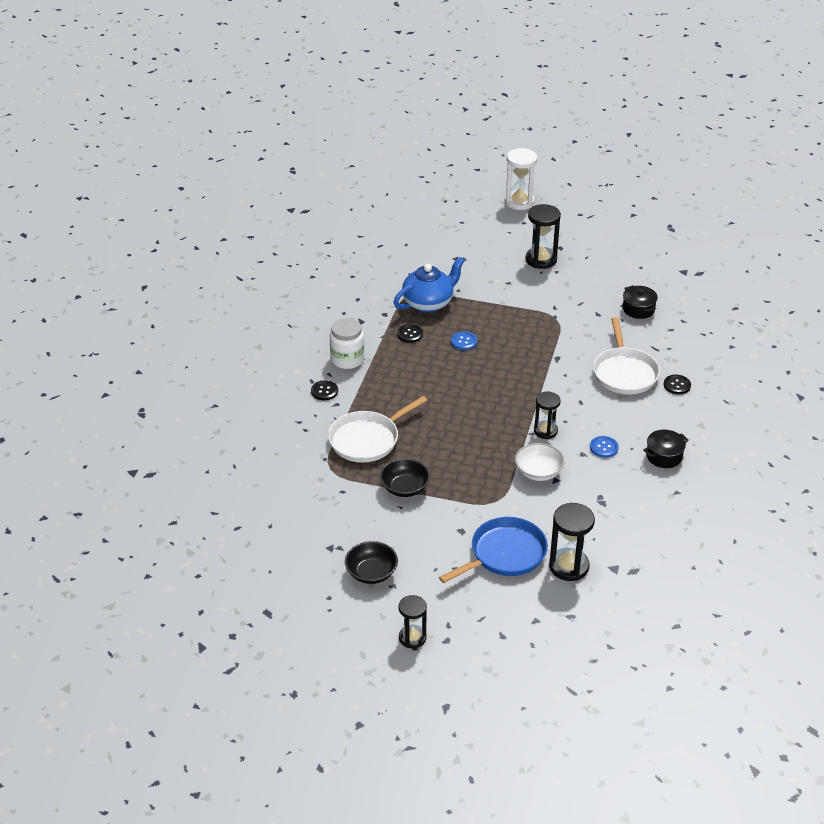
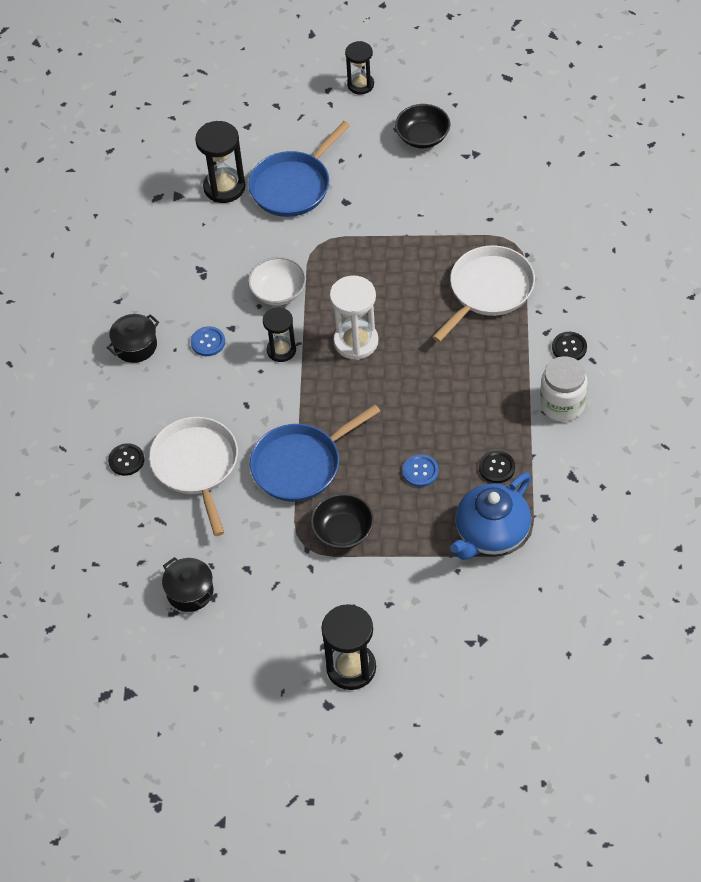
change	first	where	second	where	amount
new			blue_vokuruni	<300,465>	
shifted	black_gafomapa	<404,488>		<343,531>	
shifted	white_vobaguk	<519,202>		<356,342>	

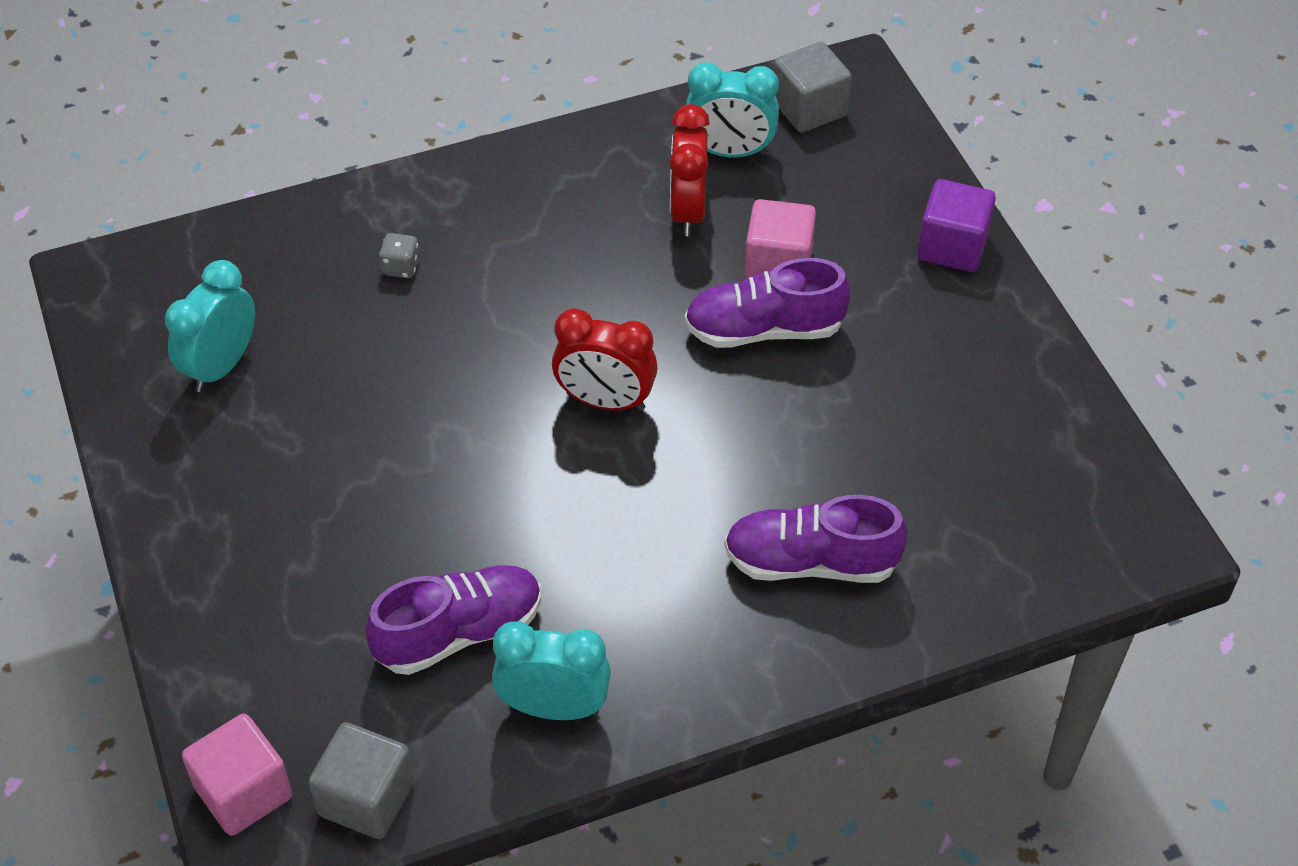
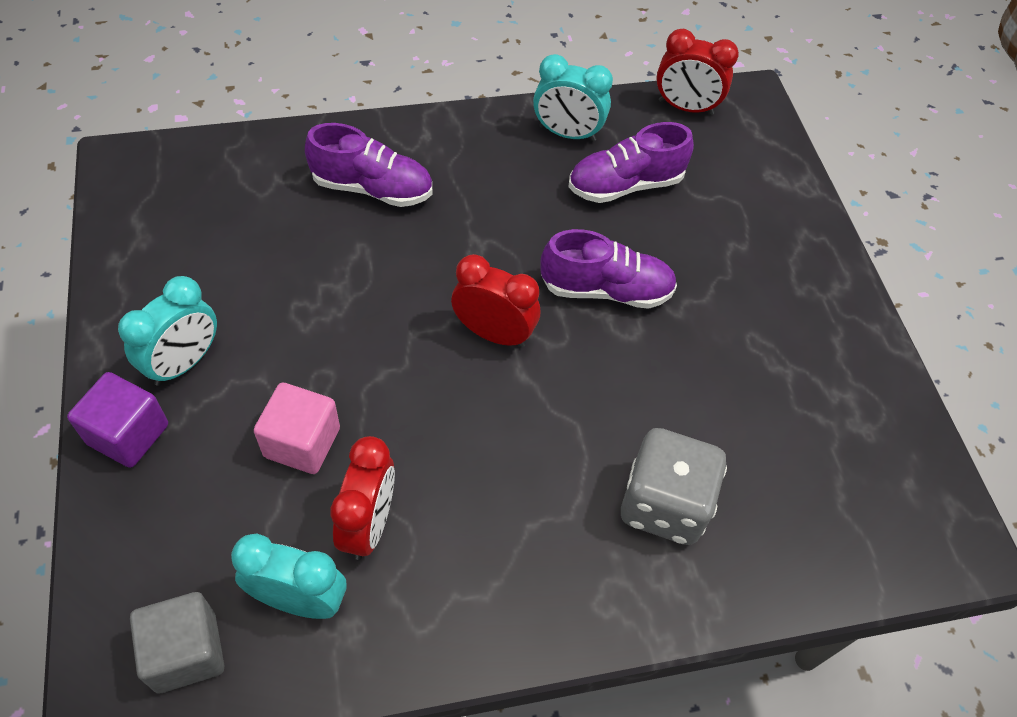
change	first	where	second	where	amount
gone	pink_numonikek	<244,792>			
shifted	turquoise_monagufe	<221,366>		<184,363>	
shifted	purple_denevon	<764,330>		<606,290>	
swapped	grey_numonikek	<366,798>	red_monagufe	<685,107>	
scaled	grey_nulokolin	<401,267>		<664,504>	x2.48

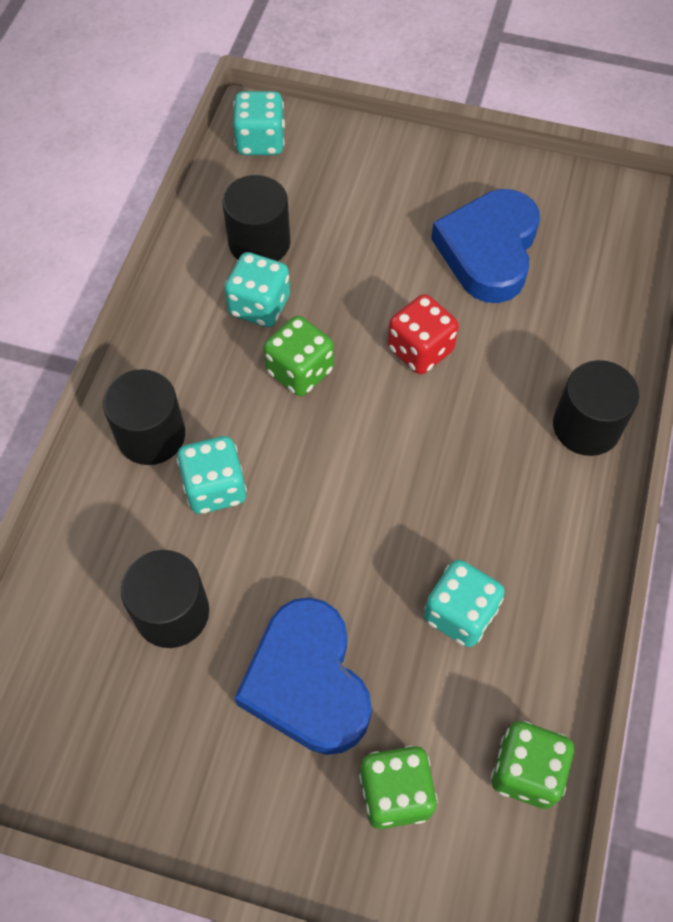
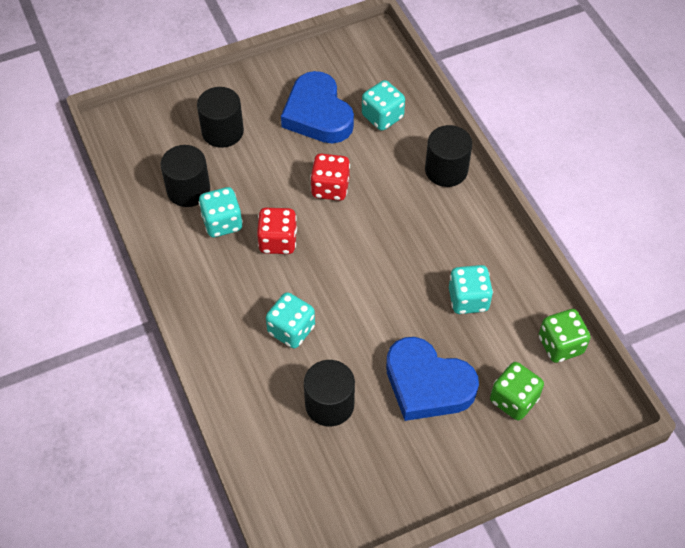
change	first	where	second	where	amount
shifted	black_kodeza	<151,435>		<222,131>	
shifted	turquoise_nulokolin	<260,141>		<382,117>	
repainted	green_nulokolin	<300,371>	red_nulokolin	<278,241>	

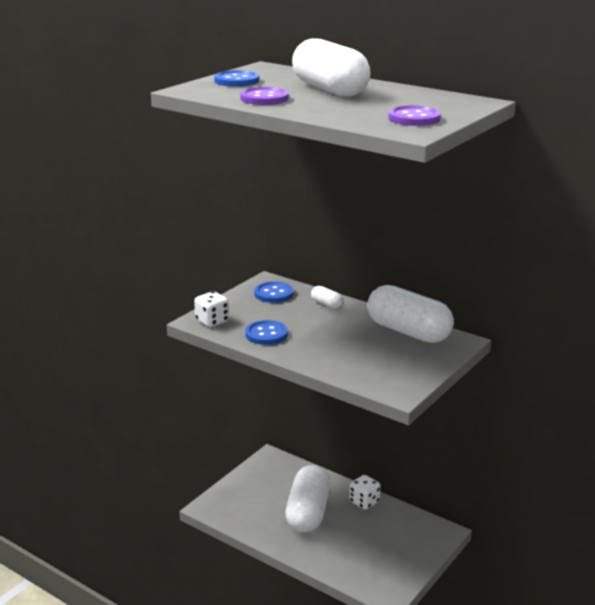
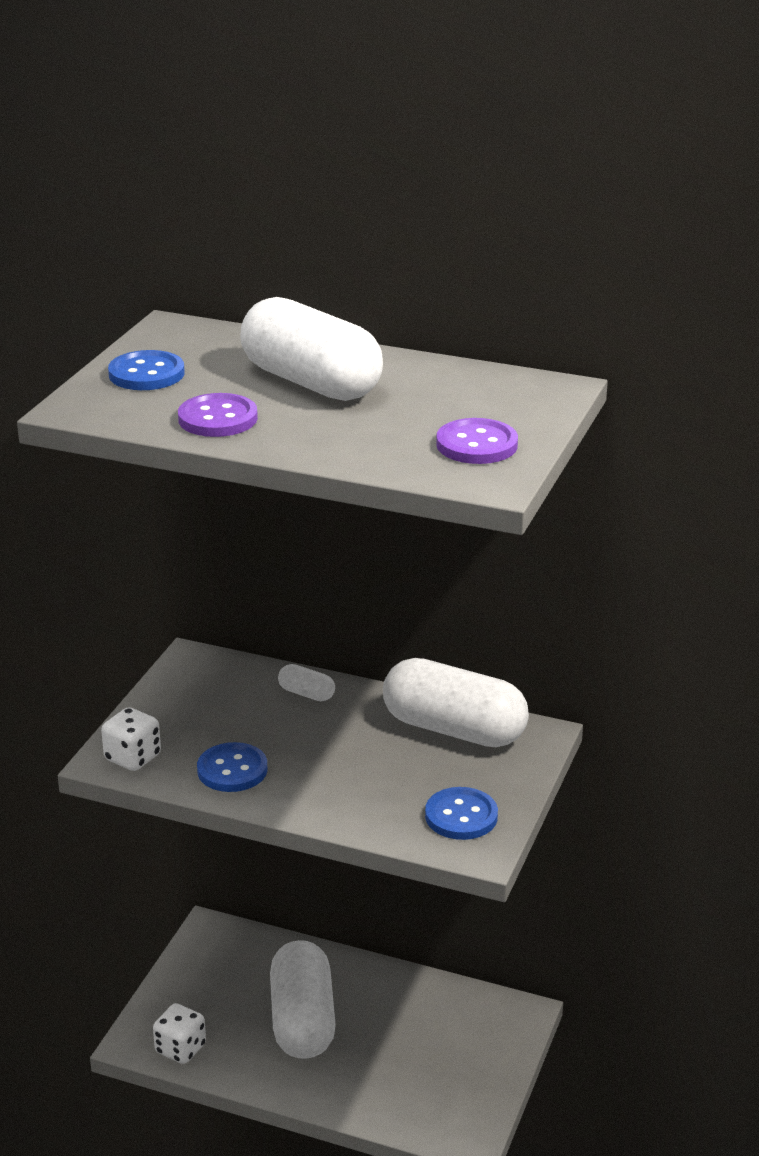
change	first	where	second	where	amount
shifted	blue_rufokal	<273,294>		<461,816>	
shifted	white_nulokolin	<364,502>		<180,1048>	

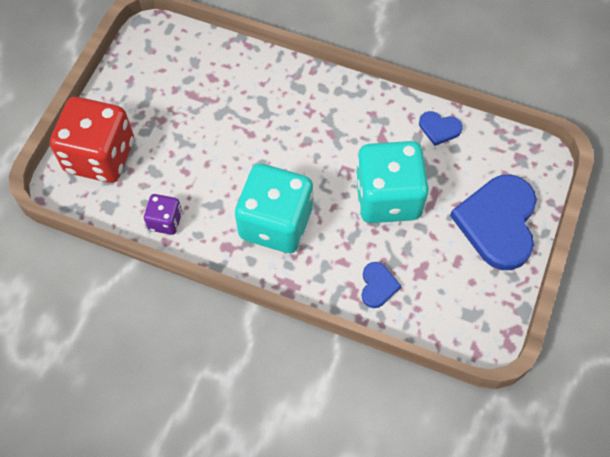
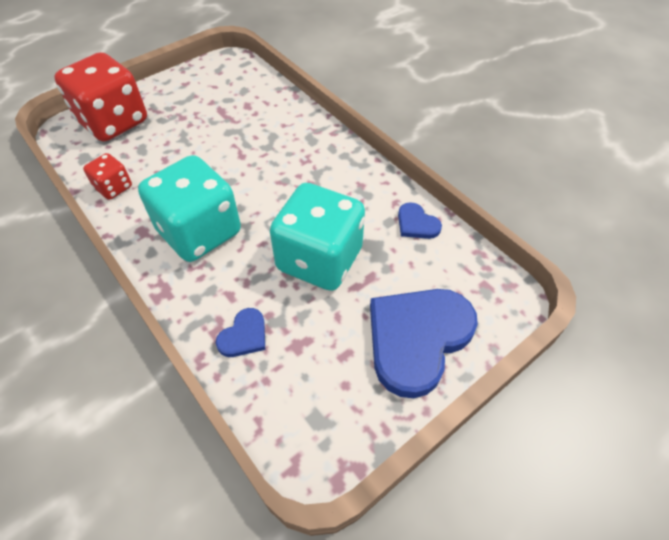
change	first	where	second	where	amount
repainted	purple_nulokolin	<165,221>	red_nulokolin	<114,187>	

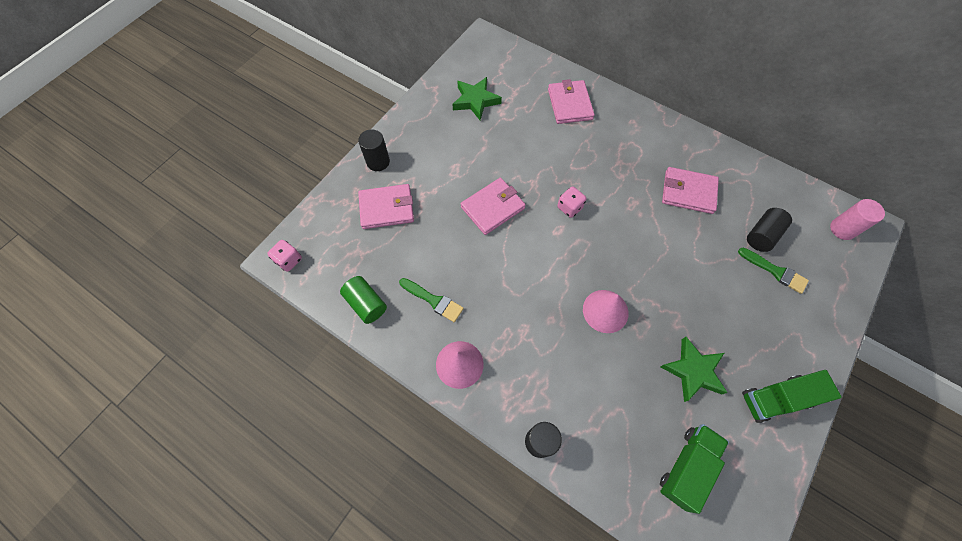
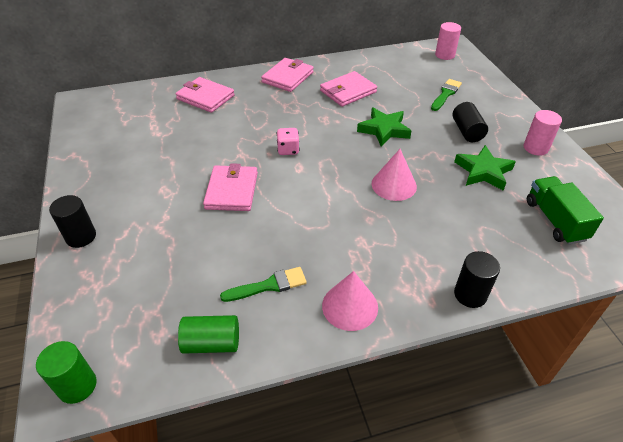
change	first	where	second	where	amount
shifted	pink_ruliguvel	<386,208>		<288,77>	
shifted	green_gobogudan	<475,101>		<384,130>	
shifted	black_kodeza	<762,235>		<467,131>	
swapped	pink_nulokolin	<289,260>	green_kodeza	<77,386>	
swapped	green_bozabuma	<776,399>	pink_kodeza	<535,148>	
rotated	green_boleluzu	<775,271>		<445,94>	45 degrees counterclockwise

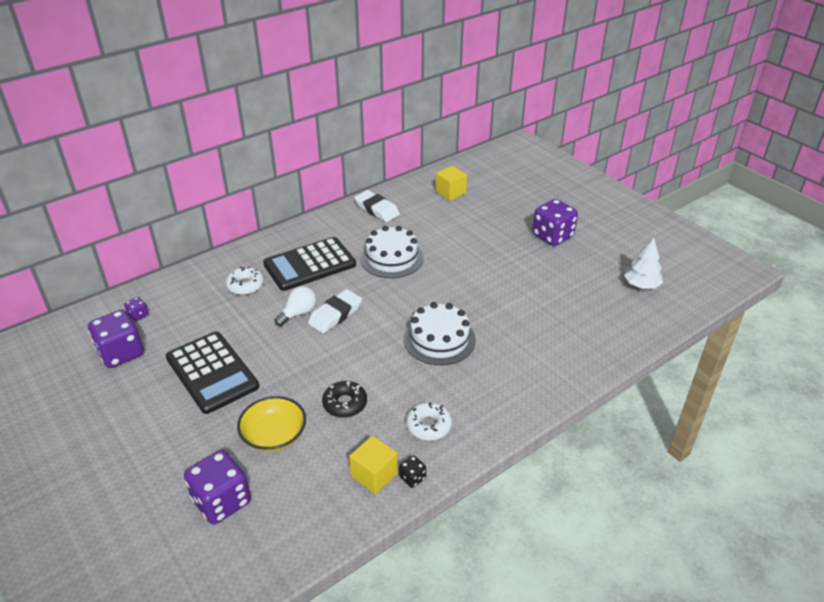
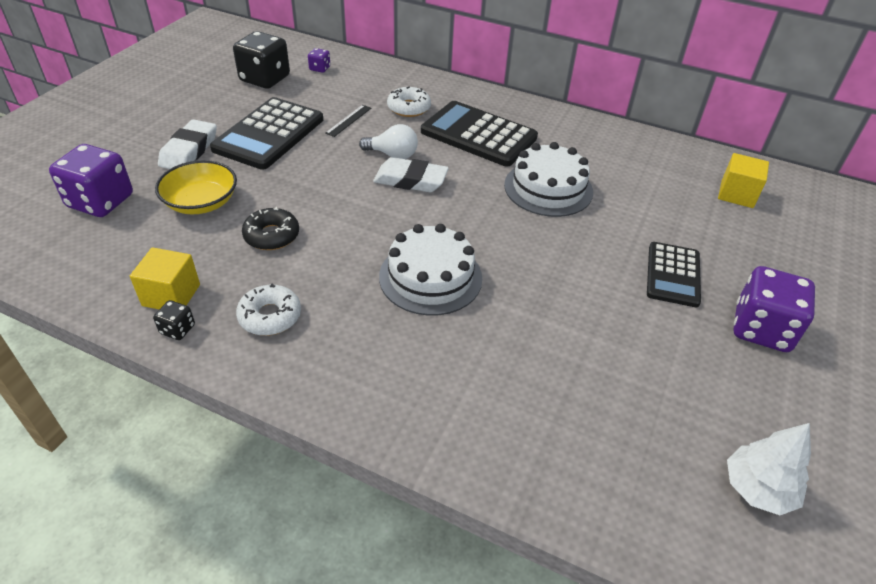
change	first	where	second	where	amount
new			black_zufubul	<348,120>	
new			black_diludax	<673,275>	
shifted	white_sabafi	<377,209>		<189,150>	
repainted	purple_nulokolin	<121,353>	black_nulokolin	<265,79>	

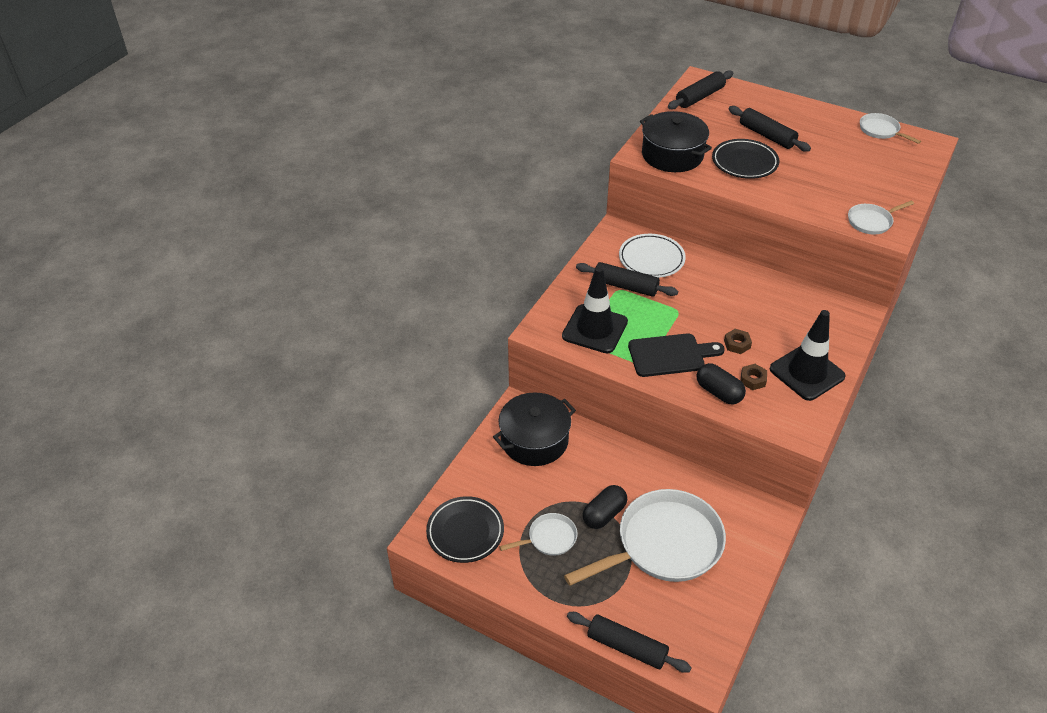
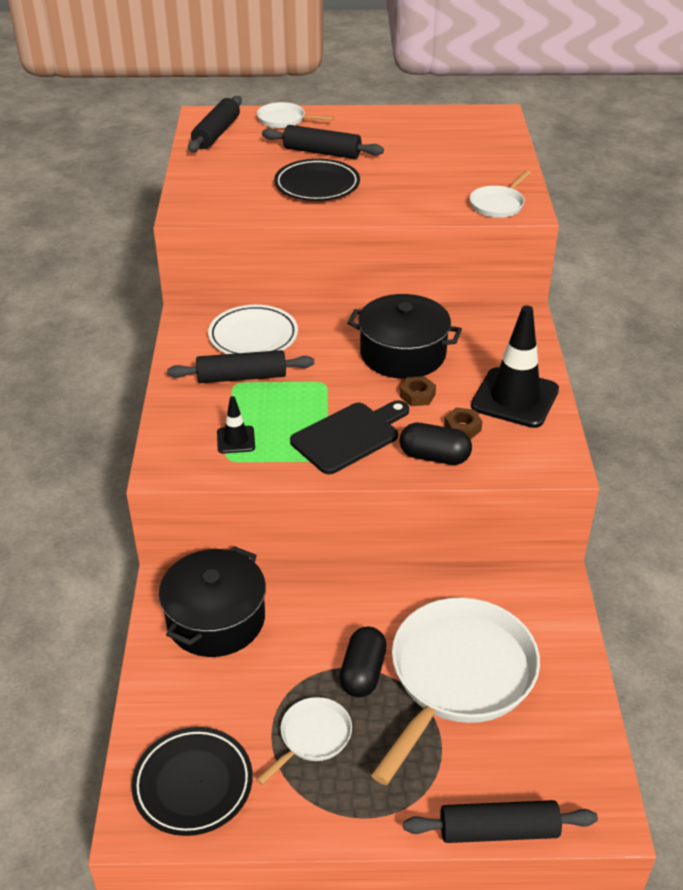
change	first	where	second	where	amount
shifted	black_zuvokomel	<672,155>		<403,354>	
shifted	white_vokuruni	<881,130>		<284,120>	
scaled	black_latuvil	<595,329>		<236,440>	x0.48

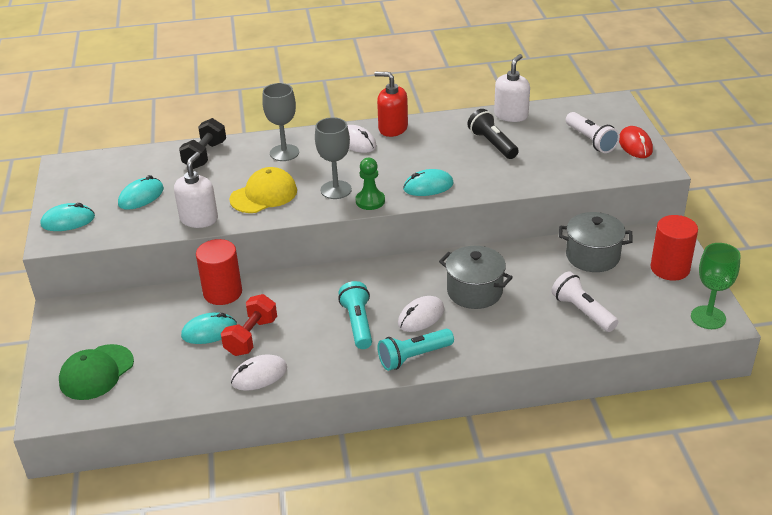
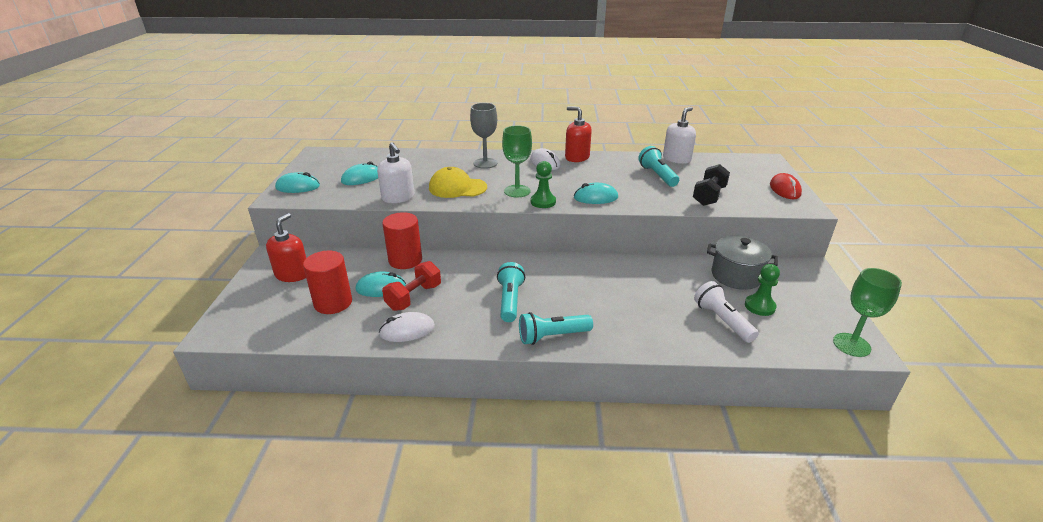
change	first	where	second	where	amount
gone	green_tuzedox	<96,372>			
gone	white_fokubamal	<421,317>			
gone	grey_zuvokomel	<474,291>			
gone	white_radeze	<590,140>			
new			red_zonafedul	<292,274>	
new			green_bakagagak	<759,306>	
shifted	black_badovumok	<205,155>		<709,196>	
shifted	red_kodeza	<670,268>		<333,303>	
repainted	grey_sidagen	<336,190>	green_sidagen	<517,191>	
repainted	black_radeze	<492,144>	turquoise_radeze	<657,175>	
rotated	white_zonafedul	<199,219>		<398,197>	120 degrees clockwise
rotated	yellow_tuzedox	<264,195>		<457,188>	150 degrees counterclockwise

